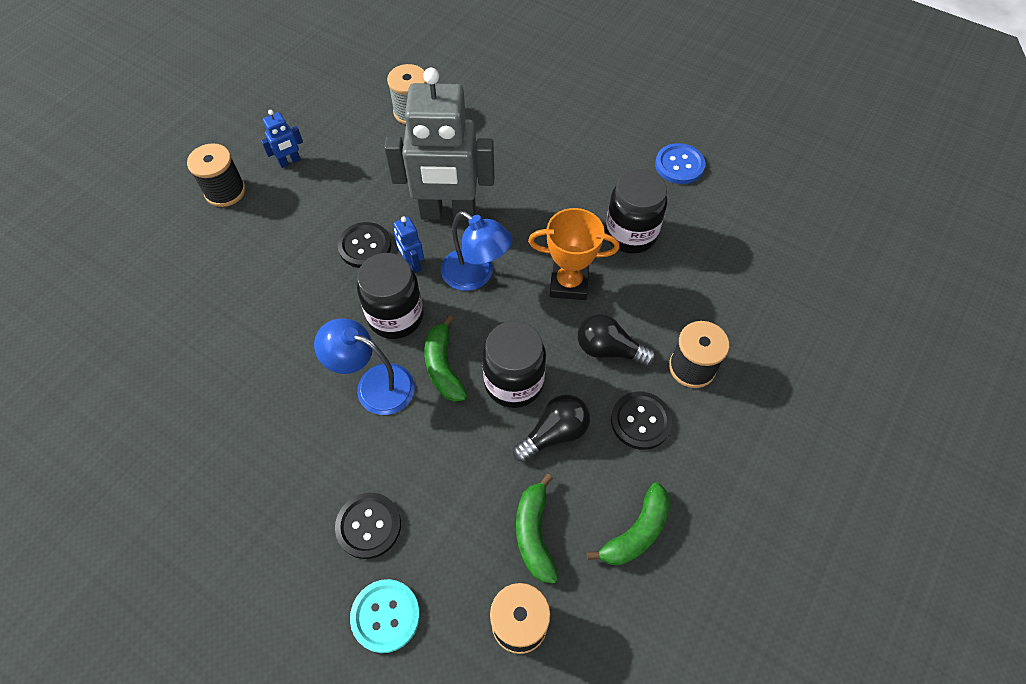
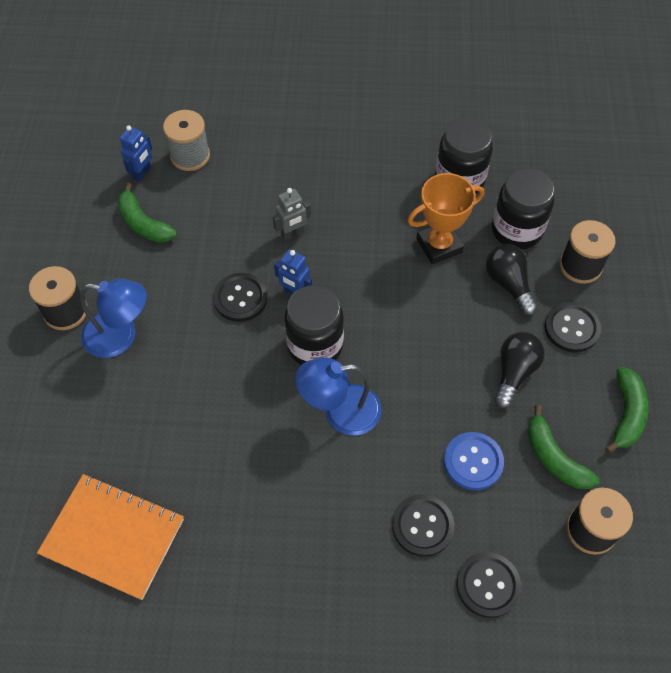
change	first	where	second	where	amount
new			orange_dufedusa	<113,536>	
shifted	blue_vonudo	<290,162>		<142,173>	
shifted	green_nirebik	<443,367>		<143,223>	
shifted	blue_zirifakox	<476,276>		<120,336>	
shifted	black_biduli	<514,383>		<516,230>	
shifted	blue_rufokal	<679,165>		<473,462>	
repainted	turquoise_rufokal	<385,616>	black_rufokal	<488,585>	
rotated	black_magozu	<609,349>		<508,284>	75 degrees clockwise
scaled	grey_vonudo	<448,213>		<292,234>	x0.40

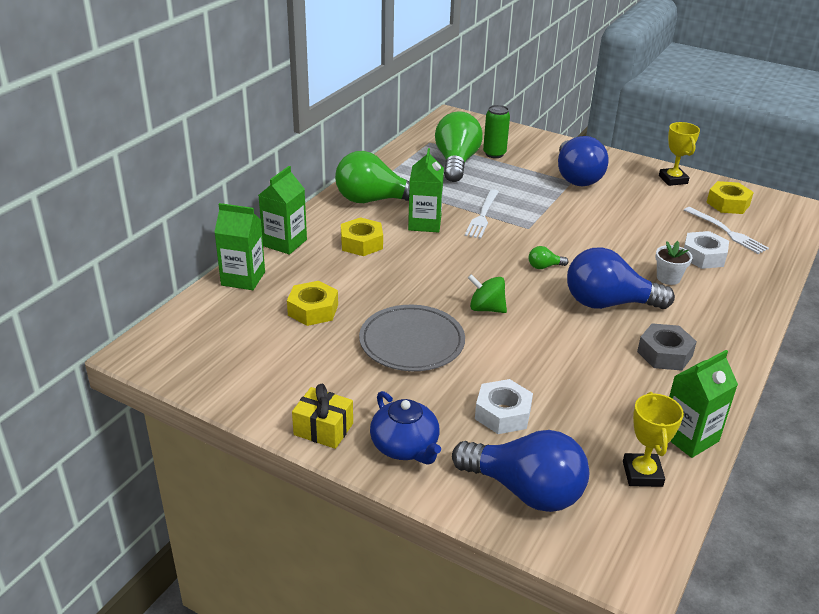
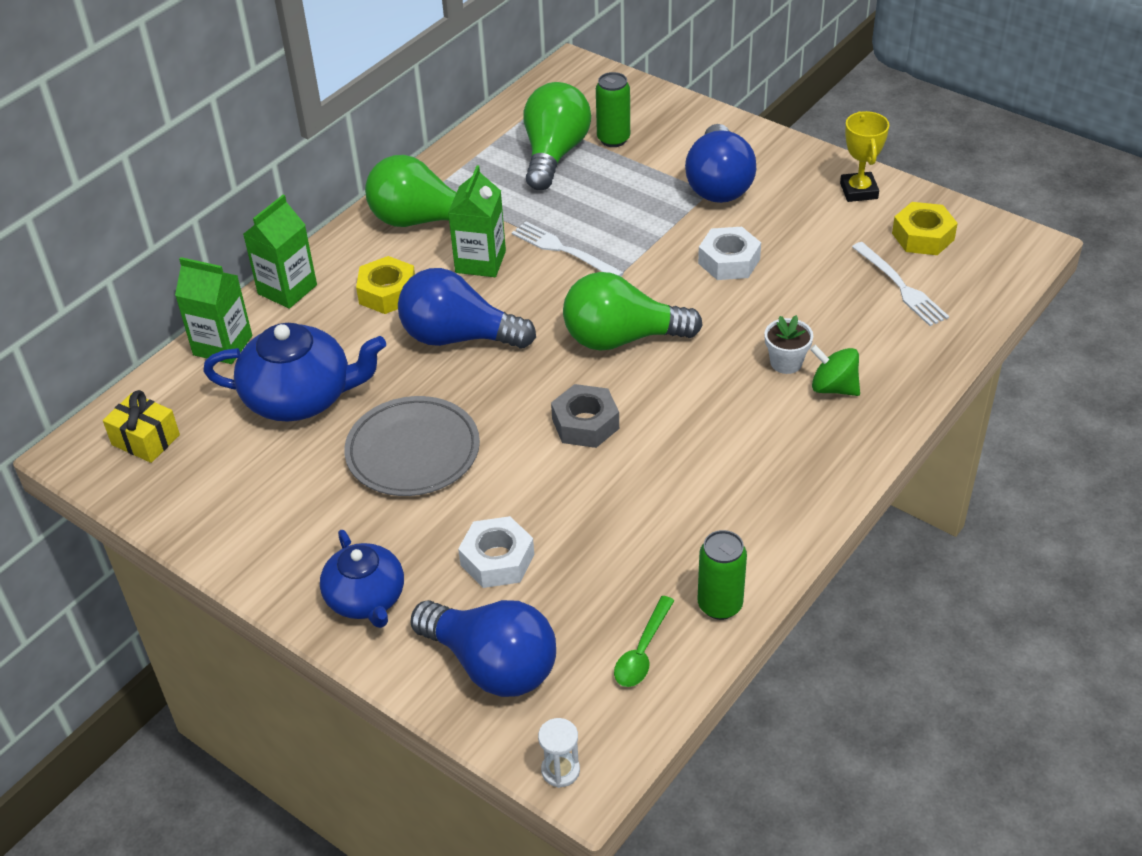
change	first	where	second	where	amount
new			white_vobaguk	<560,770>	
shifted	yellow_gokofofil	<323,429>		<146,440>	
shifted	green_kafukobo	<486,308>		<833,388>	
shifted	blue_magozu	<608,303>		<458,337>	
shifted	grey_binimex	<664,354>		<585,424>	
shifted	white_binimex	<703,256>		<729,261>	
swapped	yellow_binimex	<313,310>	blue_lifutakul	<300,397>	
swapped	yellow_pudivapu	<642,474>	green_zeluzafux	<642,651>	
swapped	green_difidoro	<689,437>	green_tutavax	<720,605>	
rotated	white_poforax	<482,216>		<563,250>	105 degrees clockwise
scaled	green_magozu	<544,266>		<621,338>	x2.45

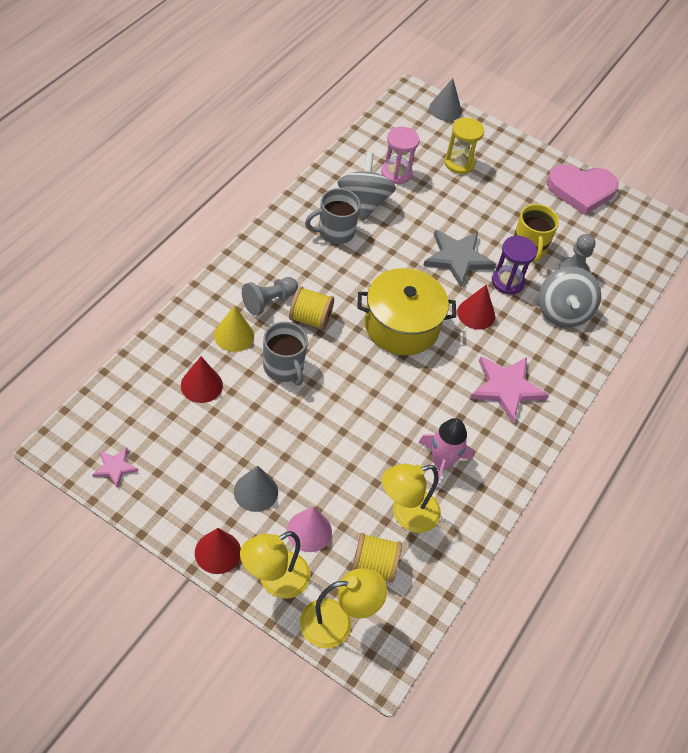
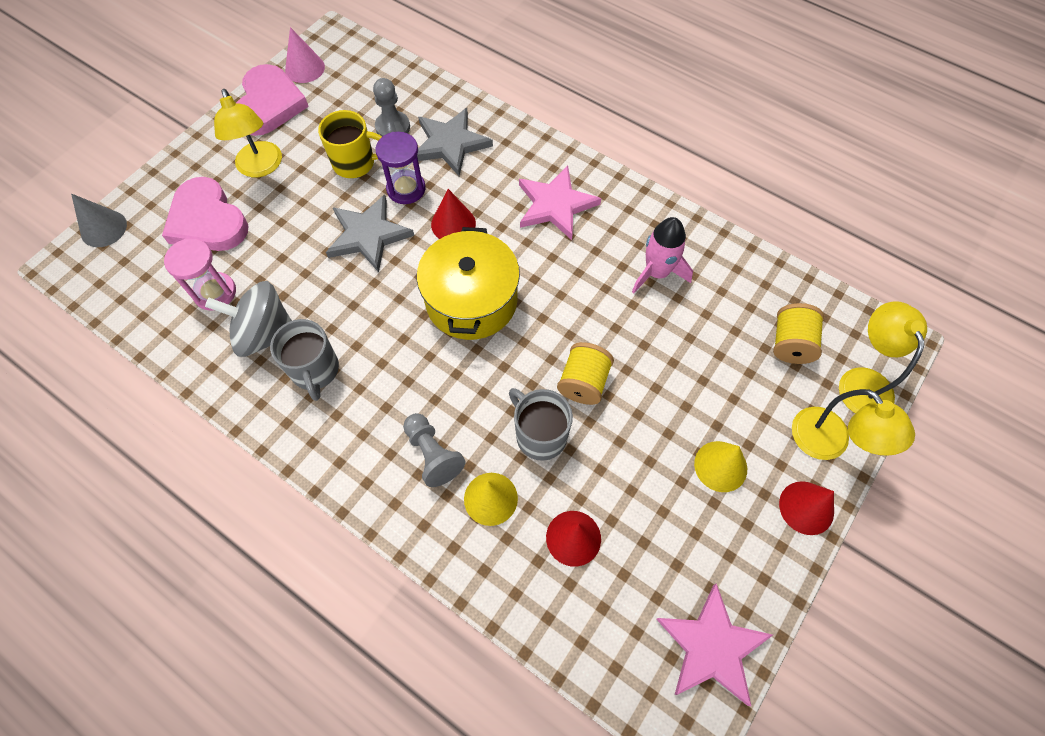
change	first	where	second	where	amount
shifted	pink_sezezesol	<309,531>		<305,68>	
shifted	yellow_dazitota	<310,318>		<583,382>	
shifted	yellow_zirifakox	<406,515>		<261,167>	
swapped	yellow_vobaguk	<459,163>	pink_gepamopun	<207,221>	
swapped	grey_kafukobo	<562,312>	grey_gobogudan	<450,144>	
repainted	grey_sezezesol	<256,491>	yellow_sezezesol	<720,466>	
rotated	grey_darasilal	<284,367>		<540,435>	105 degrees counterclockwise
scaled	pink_gobogudan	<115,467>		<712,646>	x1.92

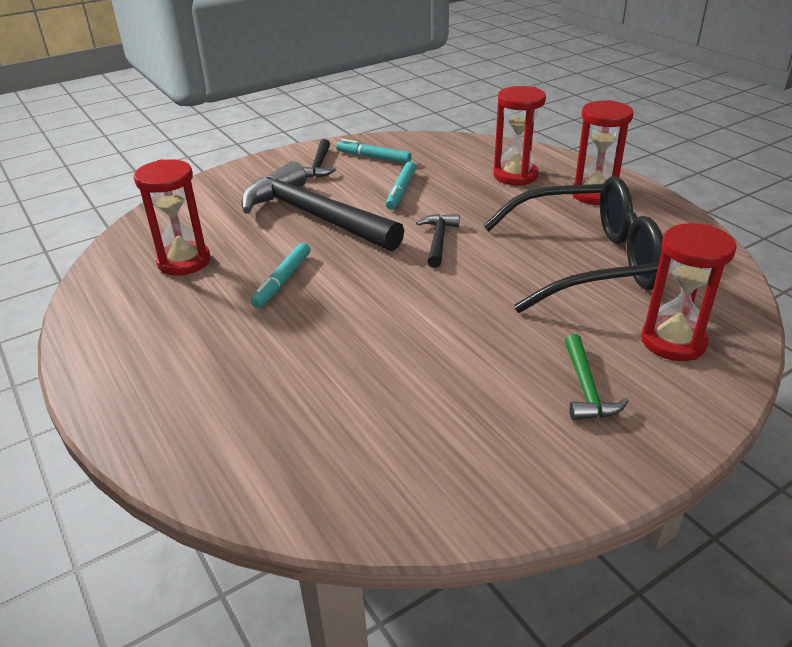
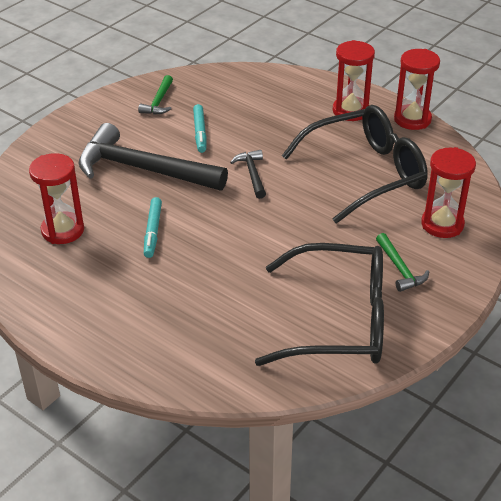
change	first	where	second	where	amount
gone	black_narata	<319,166>			
new			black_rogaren	<338,320>	
shifted	red_vobaguk	<515,176>		<412,119>	
swapped	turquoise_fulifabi	<373,157>	green_narata	<159,102>	

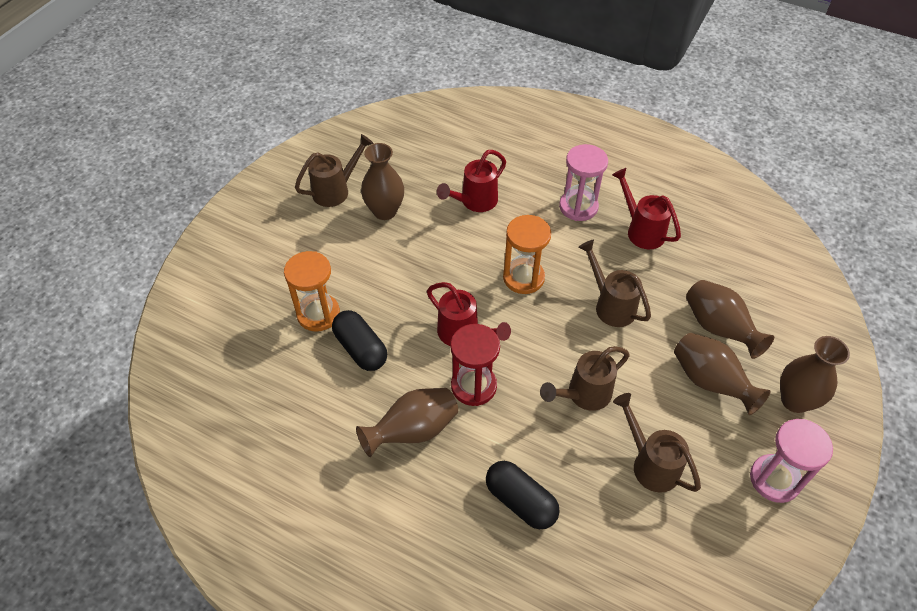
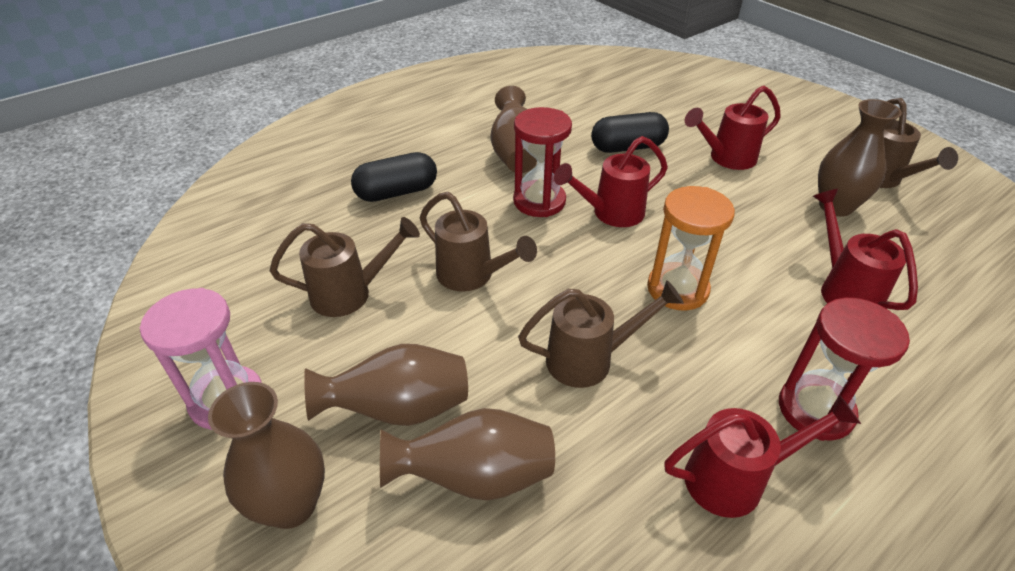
change	first	where	second	where	amount
gone	orange_vobaguk	<318,314>			
new			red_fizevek	<726,158>	
repainted	pink_vobaguk	<578,207>	red_vobaguk	<815,410>	
rotated	brown_fizevek	<584,395>		<472,276>	135 degrees clockwise

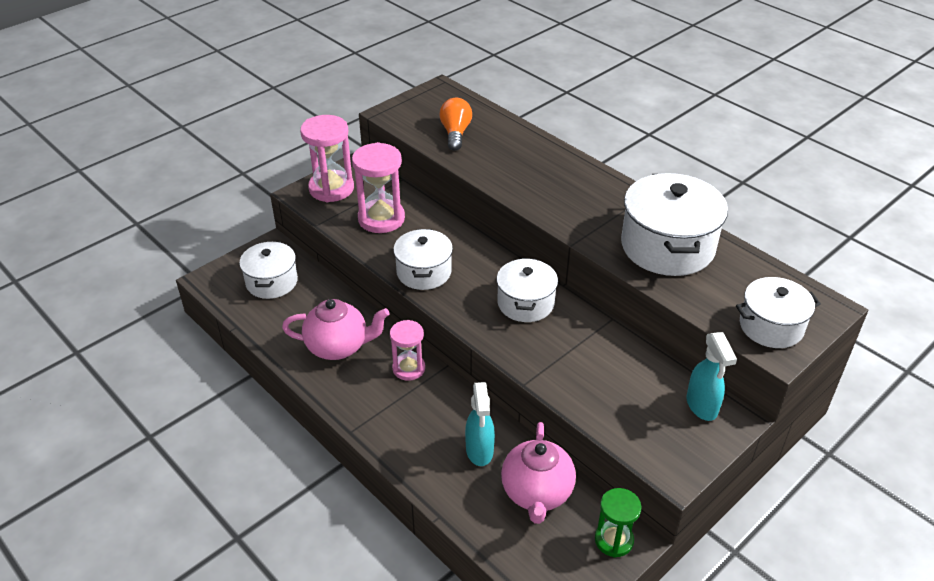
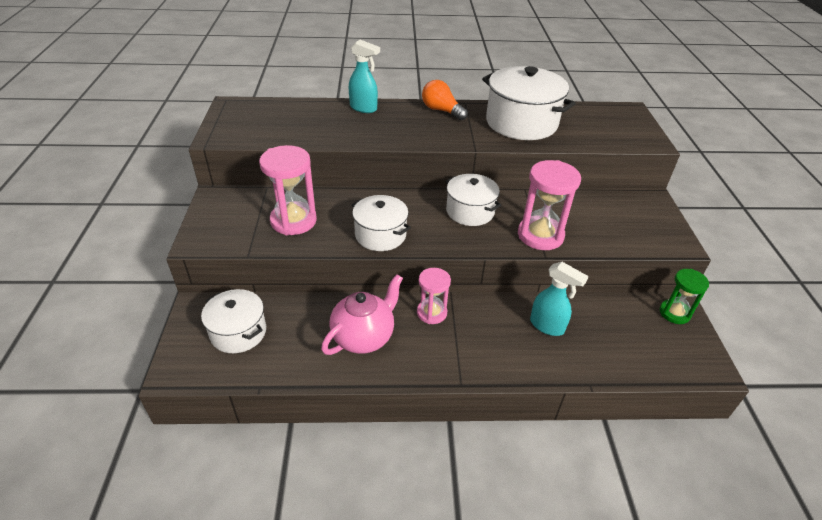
change	first	where	second	where	amount
gone	pink_lifutakul	<537,493>			
gone	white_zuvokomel	<771,326>			
shifted	pink_vobaguk	<331,188>		<540,235>	
shifted	orange_magozu	<455,133>		<441,110>	
shifted	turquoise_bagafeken	<702,406>		<364,108>	

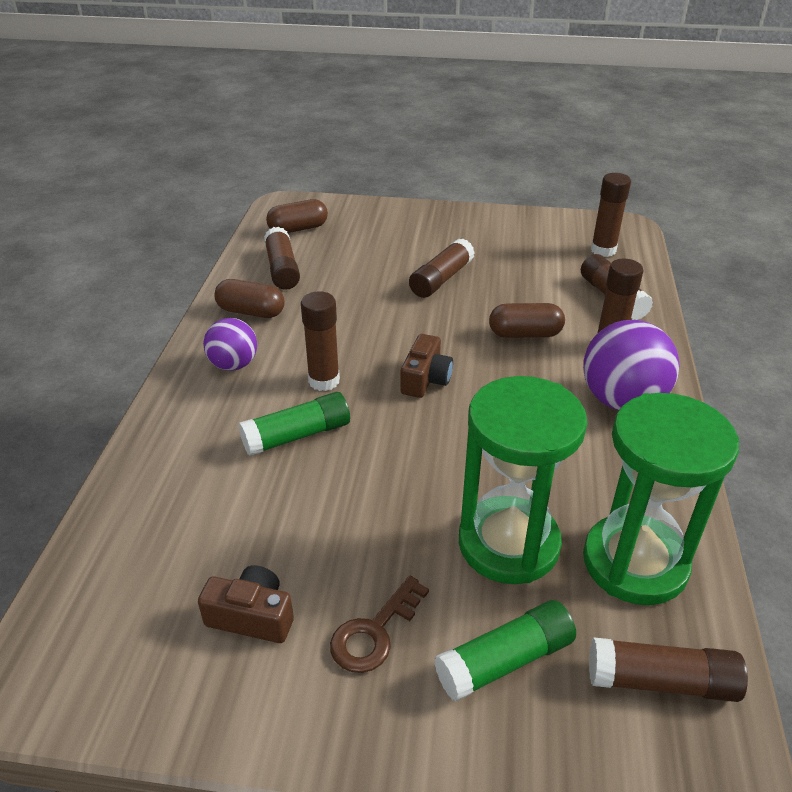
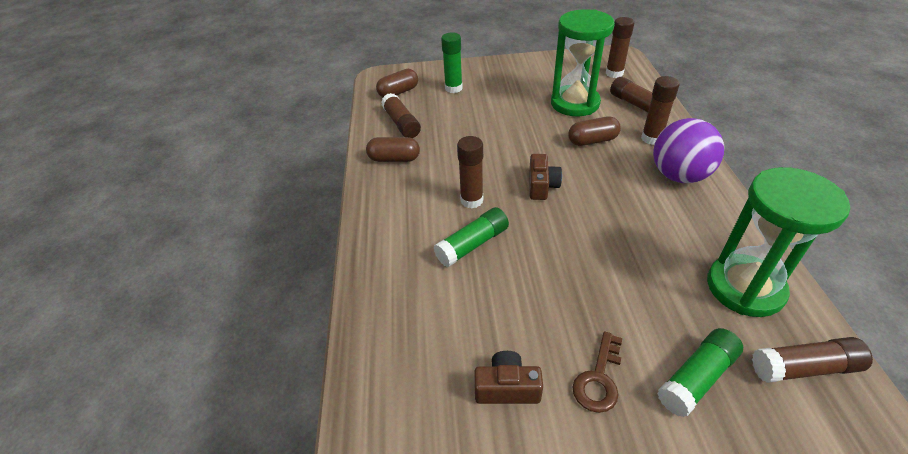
change	first	where	second	where	amount
gone	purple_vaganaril	<234,365>			
gone	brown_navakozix	<441,279>			
new			green_navakozix	<453,88>	
shifted	green_vobaguk	<508,543>		<575,103>	

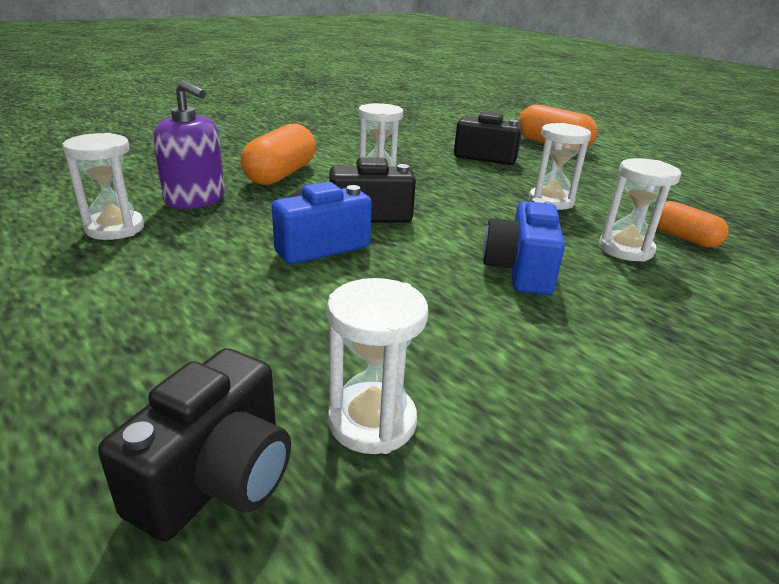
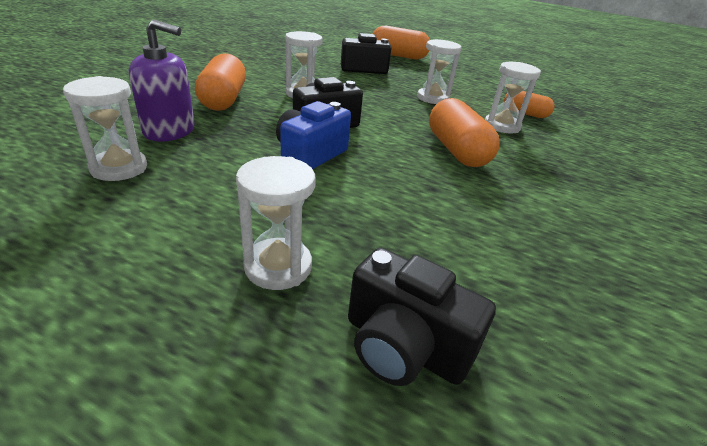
change	first	where	second	where	amount
shifted	white_vobaguk	<372,421>		<278,267>	
swapped	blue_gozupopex	<520,270>	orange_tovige	<456,151>	
rotated	black_gozupopex	<217,478>		<404,346>	120 degrees clockwise

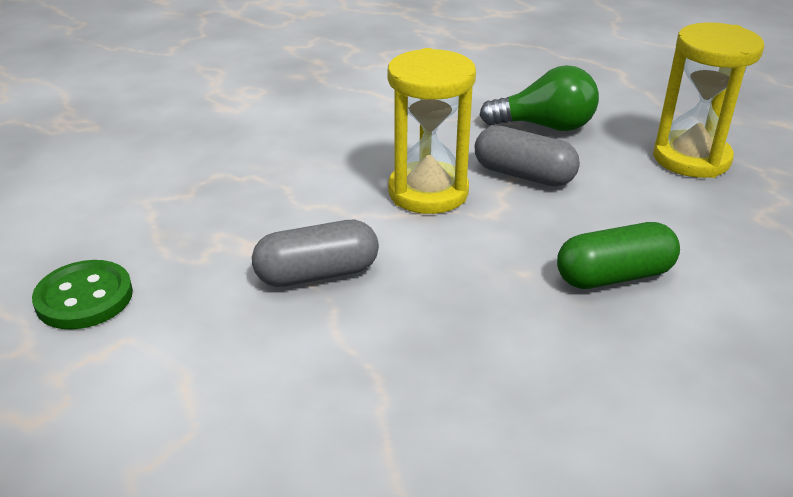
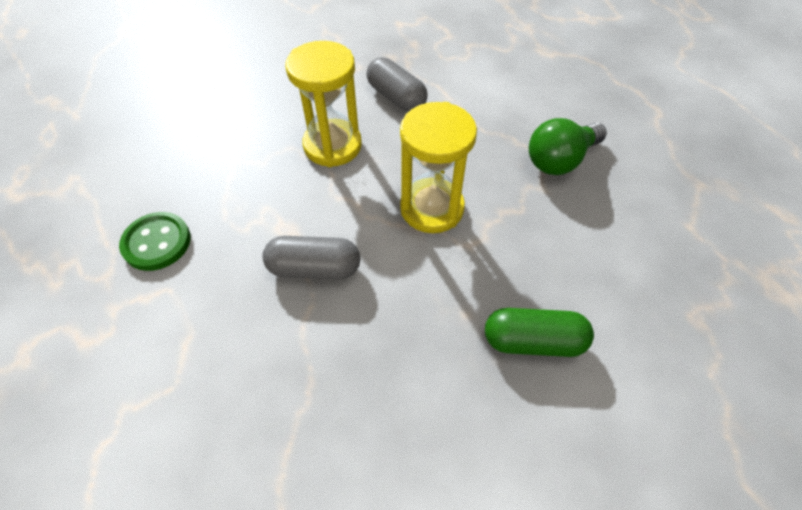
change	first	where	second	where	amount
shifted	grey_tovige	<523,175>		<396,97>	
shifted	yellow_vobaguk	<691,159>		<332,146>	
rotated	green_magozu	<545,126>		<560,160>	120 degrees clockwise

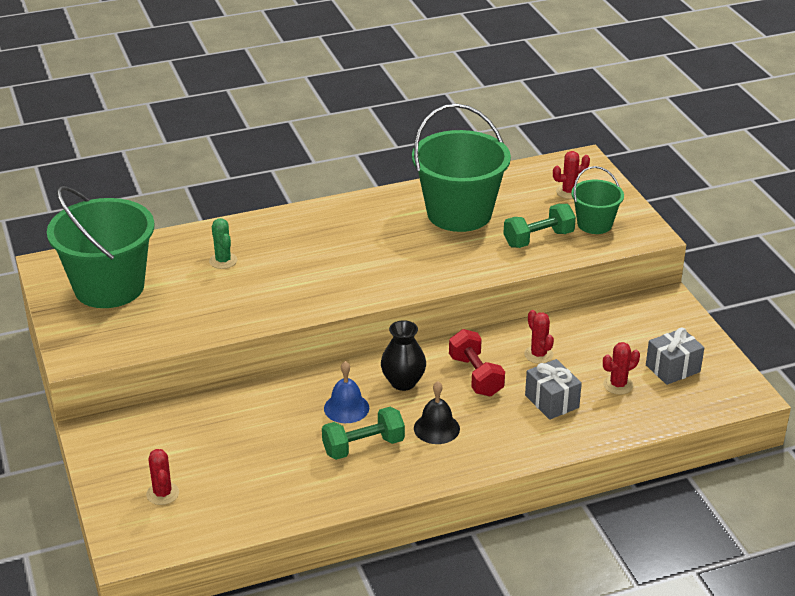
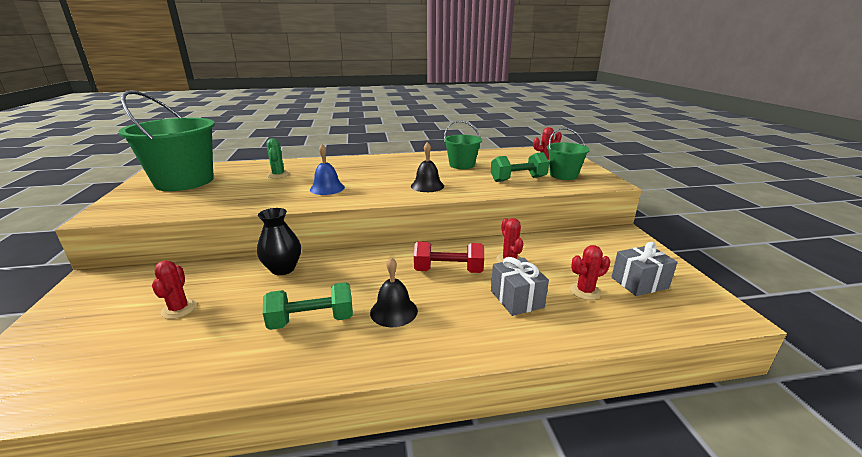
change	first	where	second	where	amount
new			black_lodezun	<427,186>	
shifted	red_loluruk	<162,493>		<179,309>	
shifted	blue_lodezun	<346,408>		<327,188>	
shifted	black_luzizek	<403,382>		<283,269>	
rotated	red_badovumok	<476,376>		<448,271>	75 degrees counterclockwise
scaled	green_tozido	<459,213>		<462,165>	x0.53

